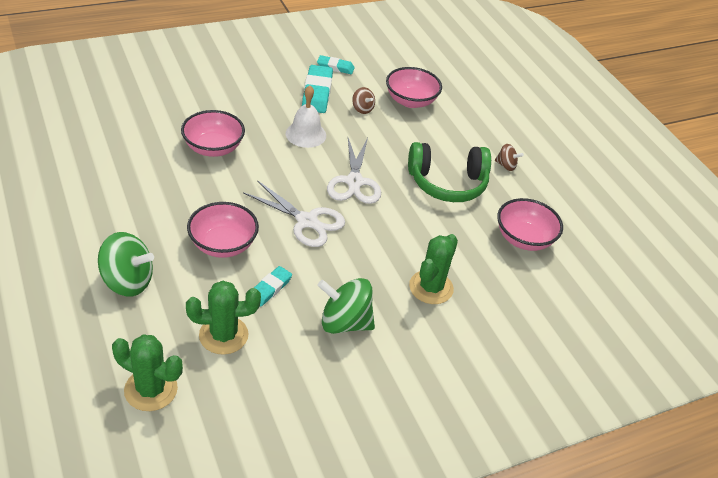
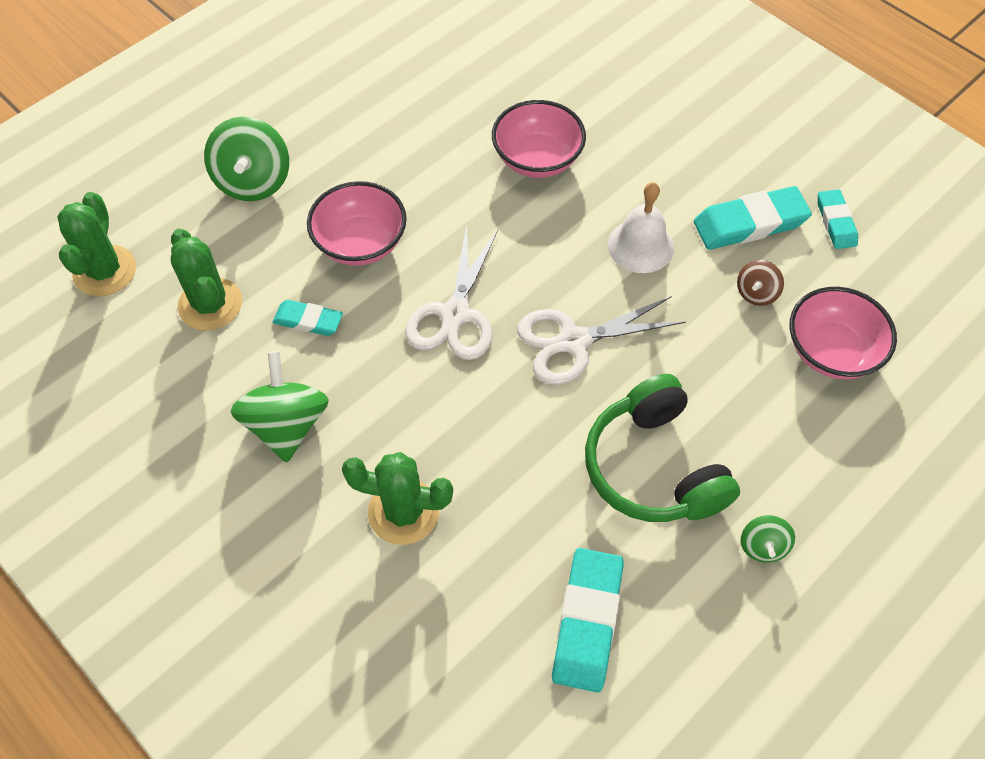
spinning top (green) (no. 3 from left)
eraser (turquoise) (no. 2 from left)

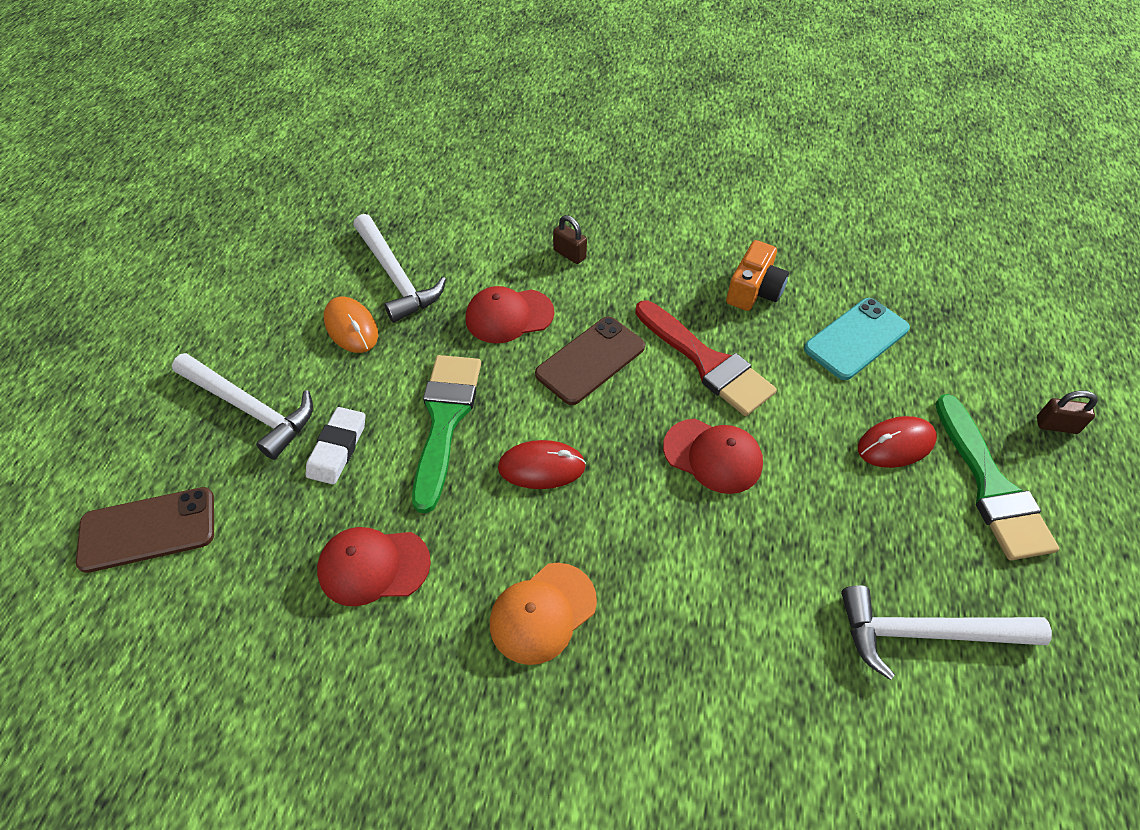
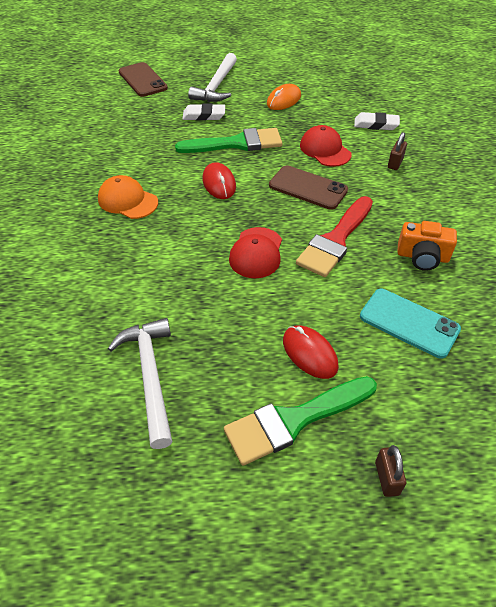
hammer (white) (no. 2 from left in the first image)
cap (red) (no. 1 from left in the first image)
eraser (white) (no. 2 from left)

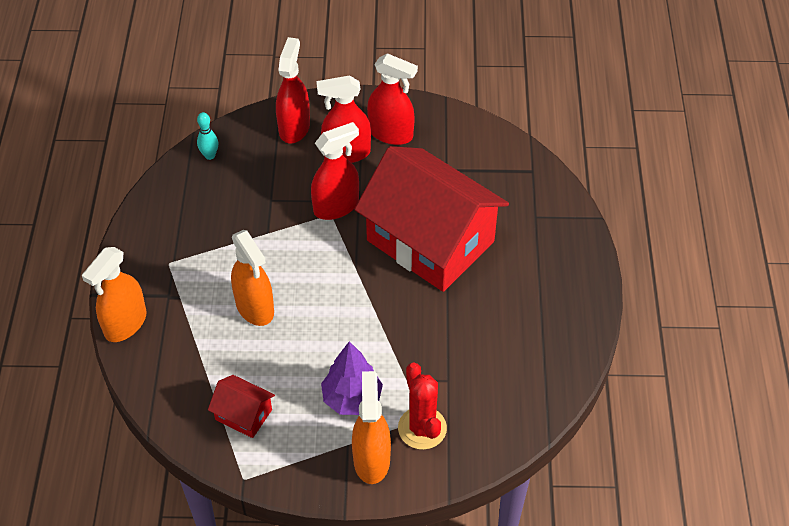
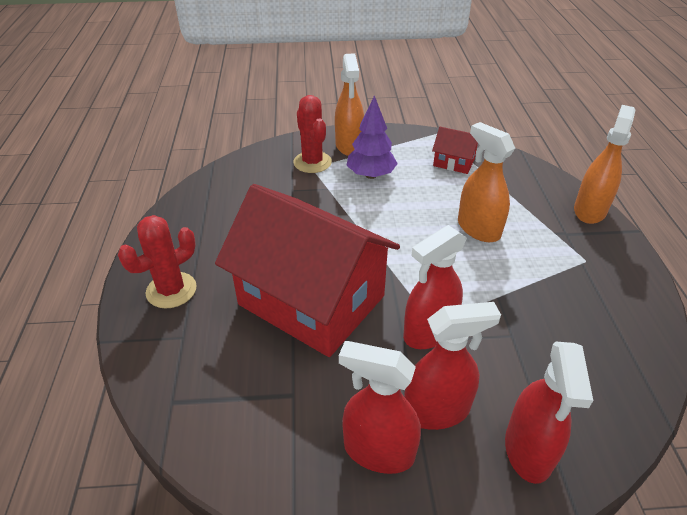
bowling pin (turquoise)
cactus (red) (no. 1 from left)

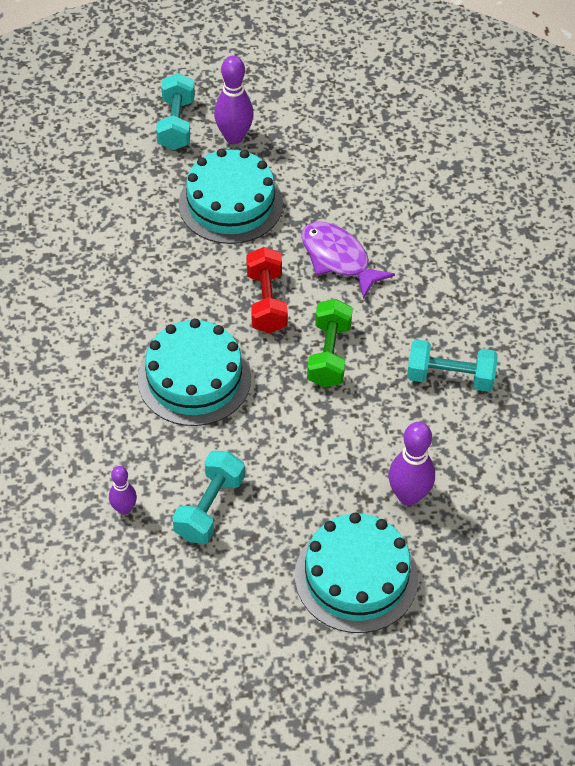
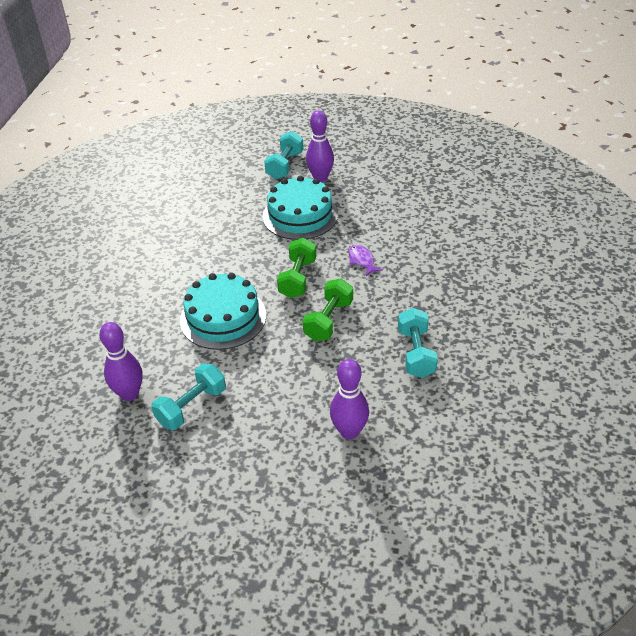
fish (purple)
dumbbell (green) (no. 1 from left)
dumbbell (turquoise) (no. 3 from left)
bowling pin (purple) (no. 1 from left)
cake (turquoise) (no. 3 from left in the first image)

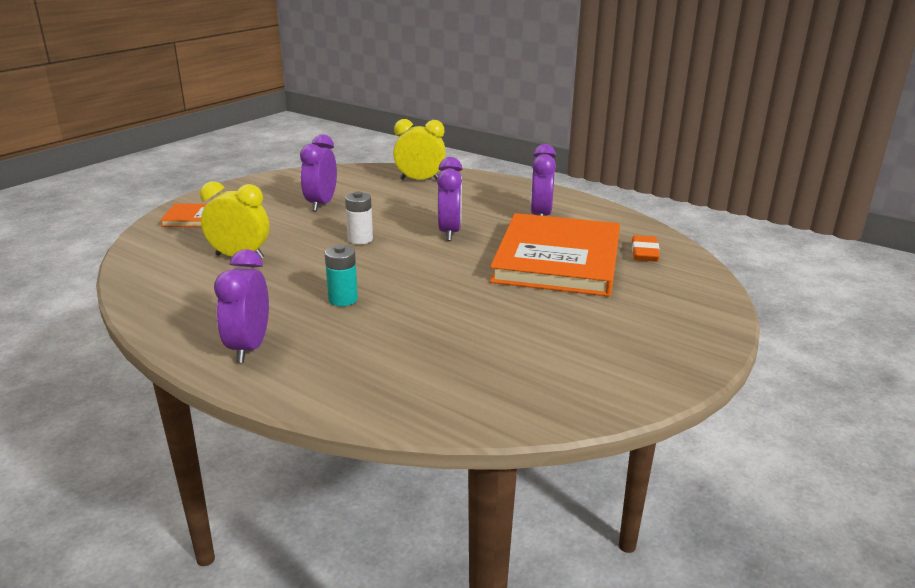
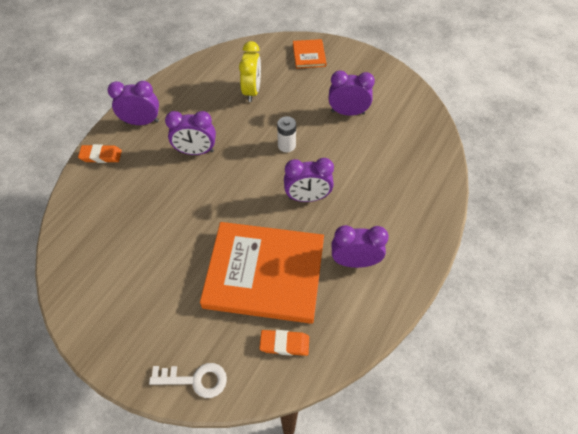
clock (yellow) (no. 2 from left in the first image)
clock (purple) (no. 2 from left)
eraser (orange) (no. 1 from left)
key (white)

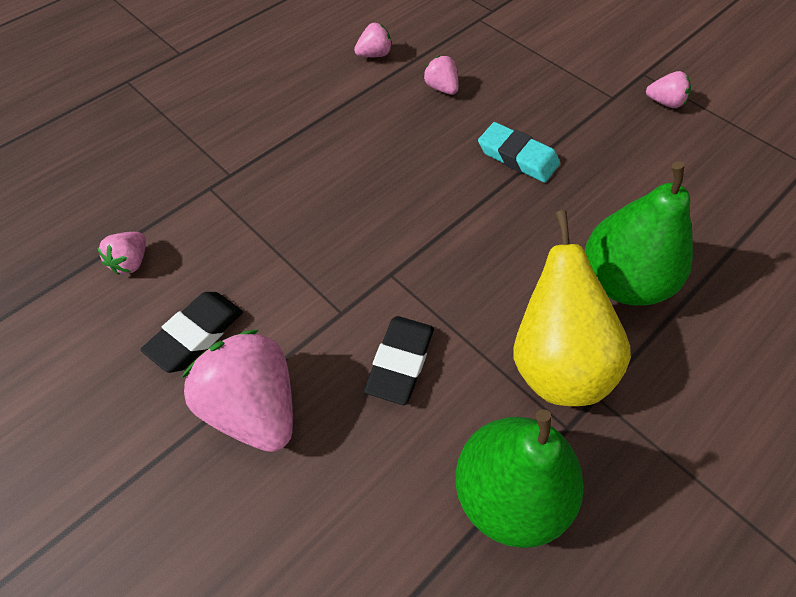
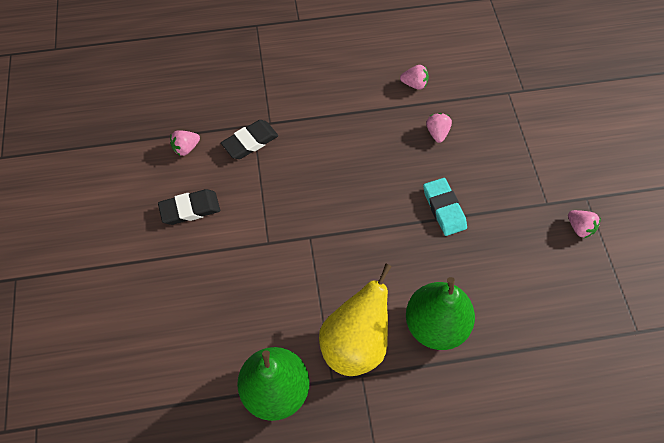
eraser (black) (no. 2 from left)
strawberry (pink) (no. 2 from left in the first image)

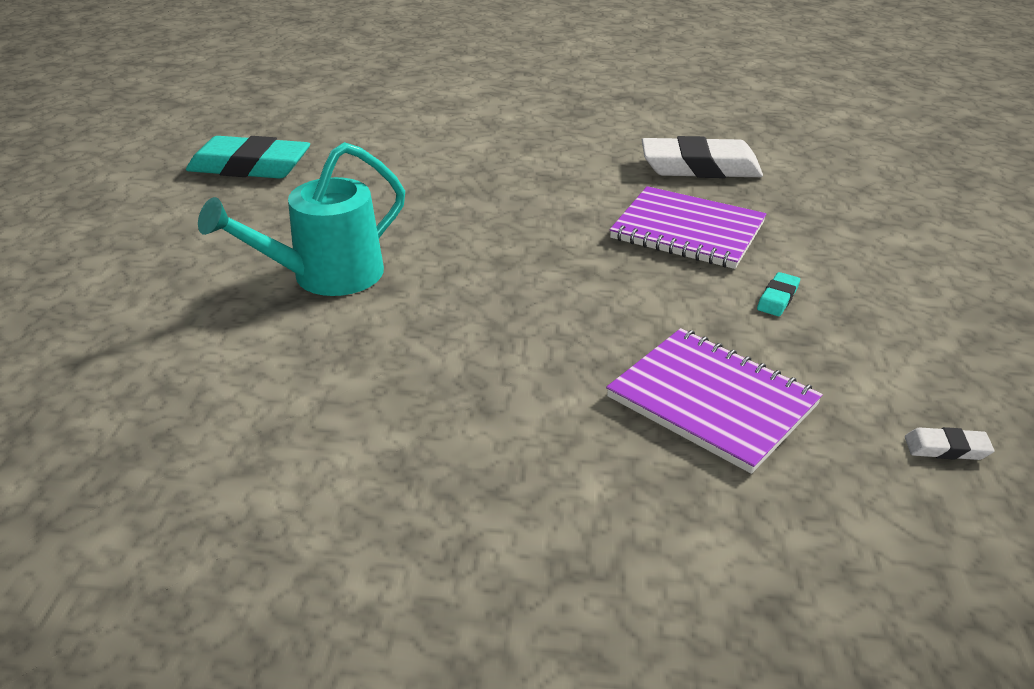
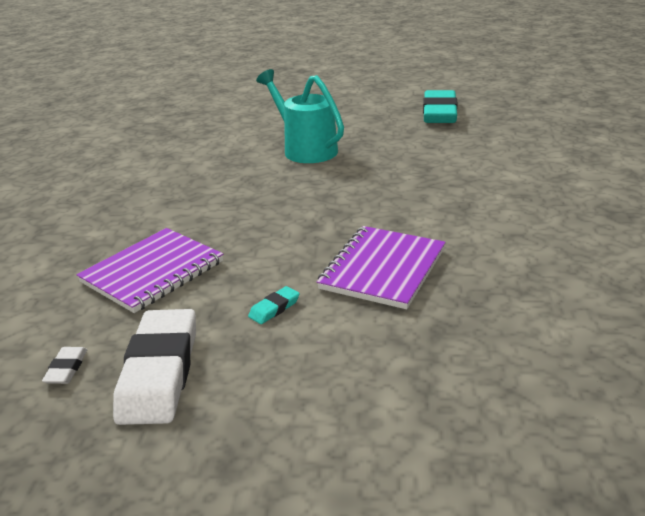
eraser (white) (no. 2 from left)
eraser (turquoise) (no. 1 from left)

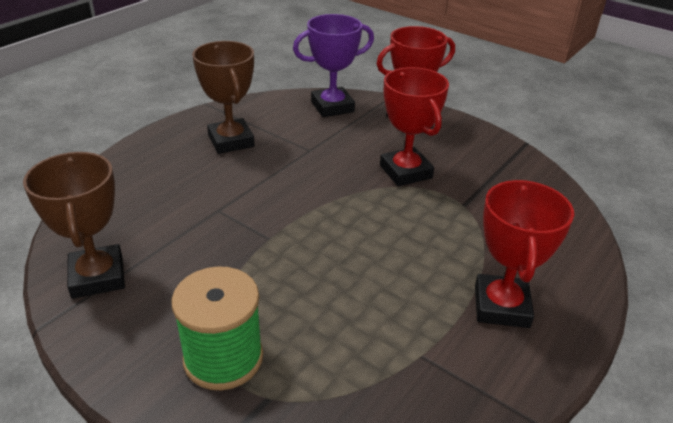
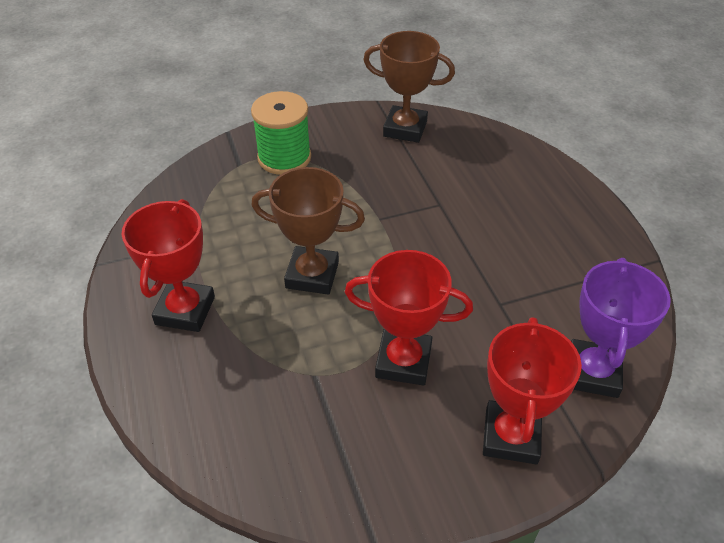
trophy (brown) (no. 1 from left)
trophy (red) (no. 1 from left)

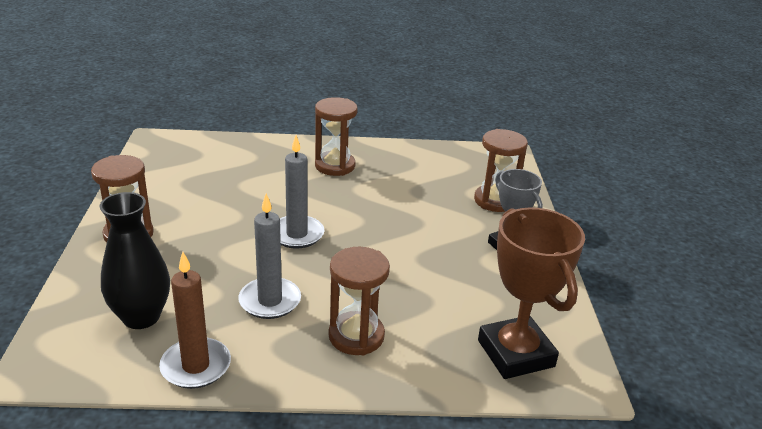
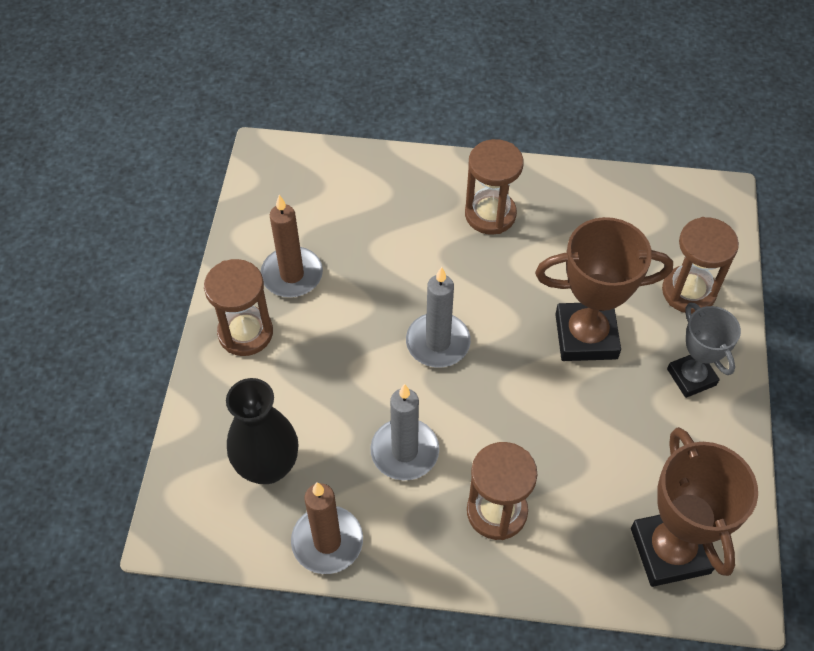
candle (brown) (no. 1 from left)
trophy (brown) (no. 1 from left)

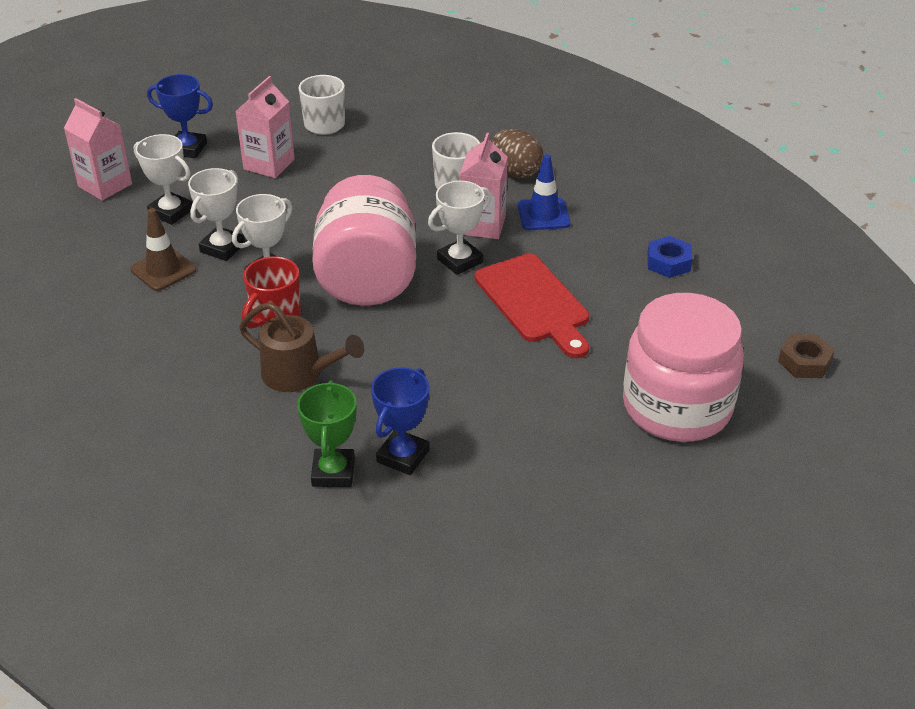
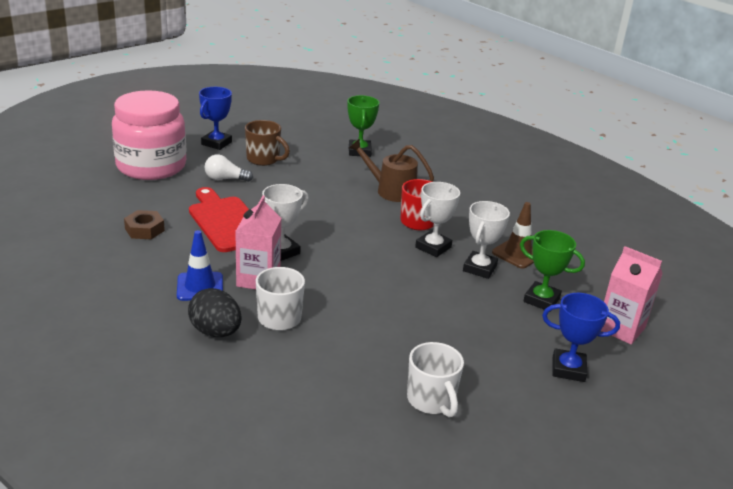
carton (pink) (no. 2 from left in the first image)
egg (black)
trophy (green) (no. 2 from left)
jar (pink) (no. 1 from left in the first image)
nut (blue)
nut (brown)
trophy (blue) (no. 1 from left)
mug (brown)
light bulb (white)

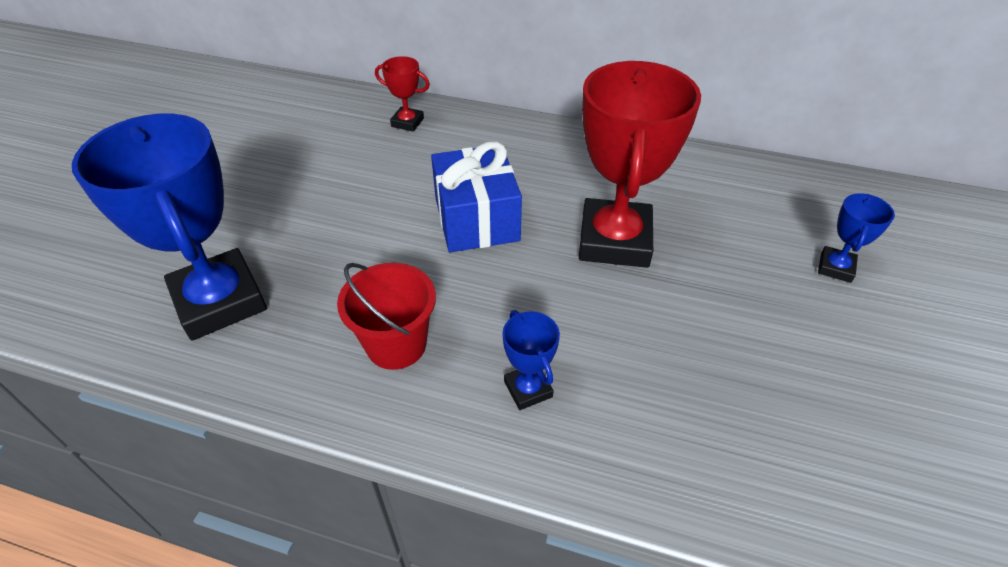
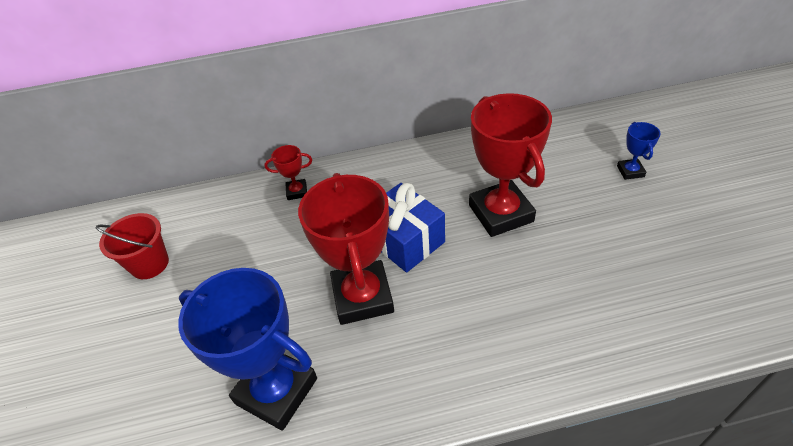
bucket (red)
trophy (blue) (no. 2 from left in the first image)
trophy (red) (no. 2 from left)

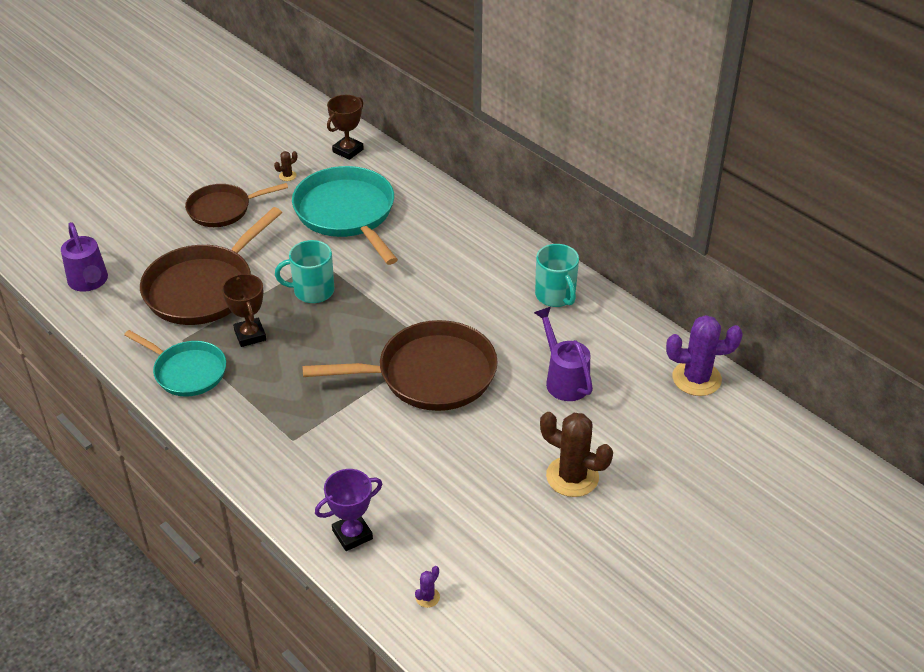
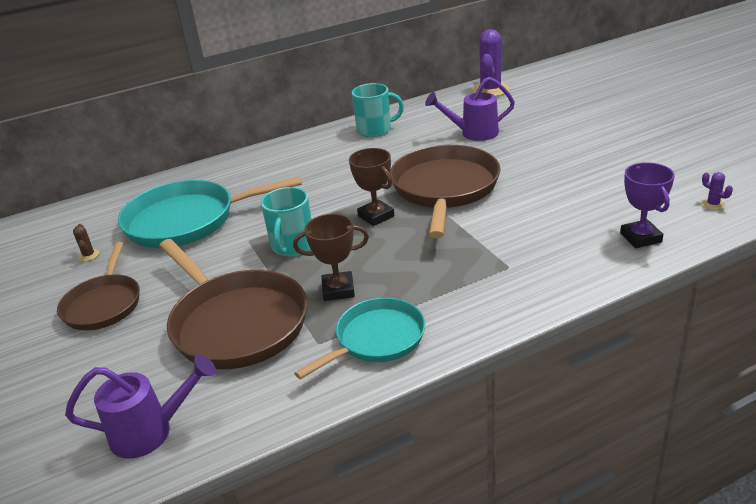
trophy (brown) (no. 2 from left)
cactus (brown) (no. 2 from left in the first image)

